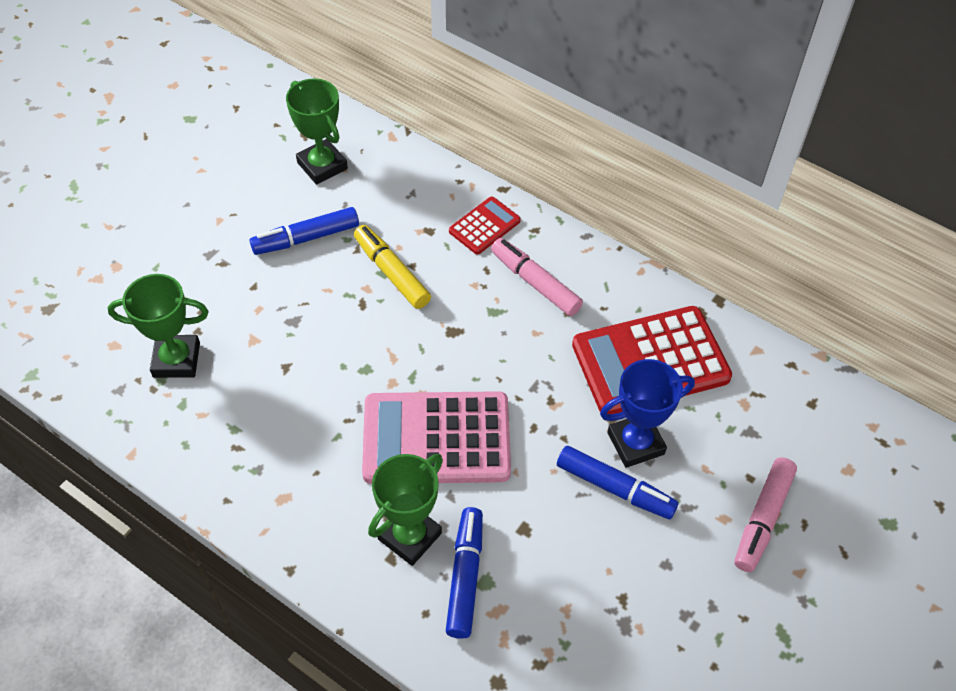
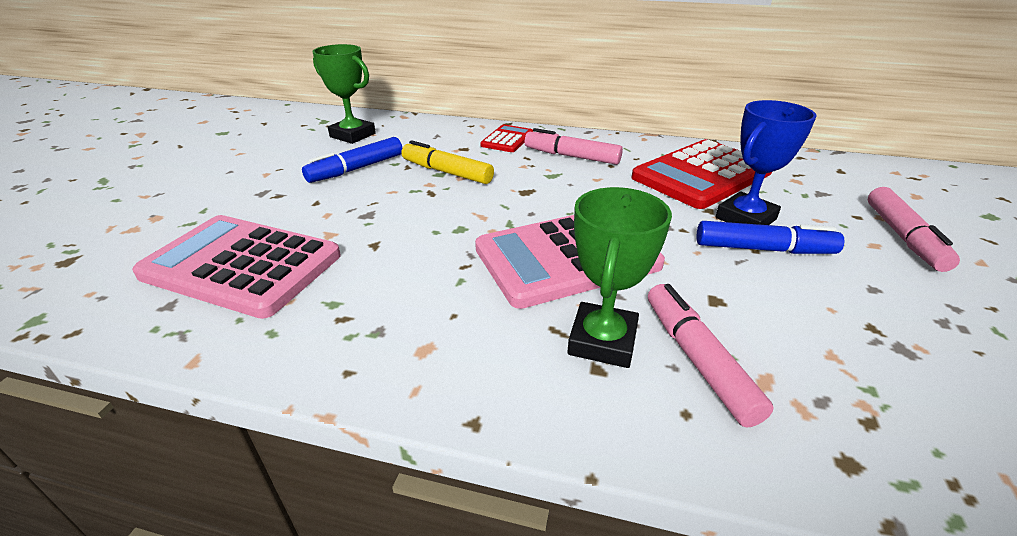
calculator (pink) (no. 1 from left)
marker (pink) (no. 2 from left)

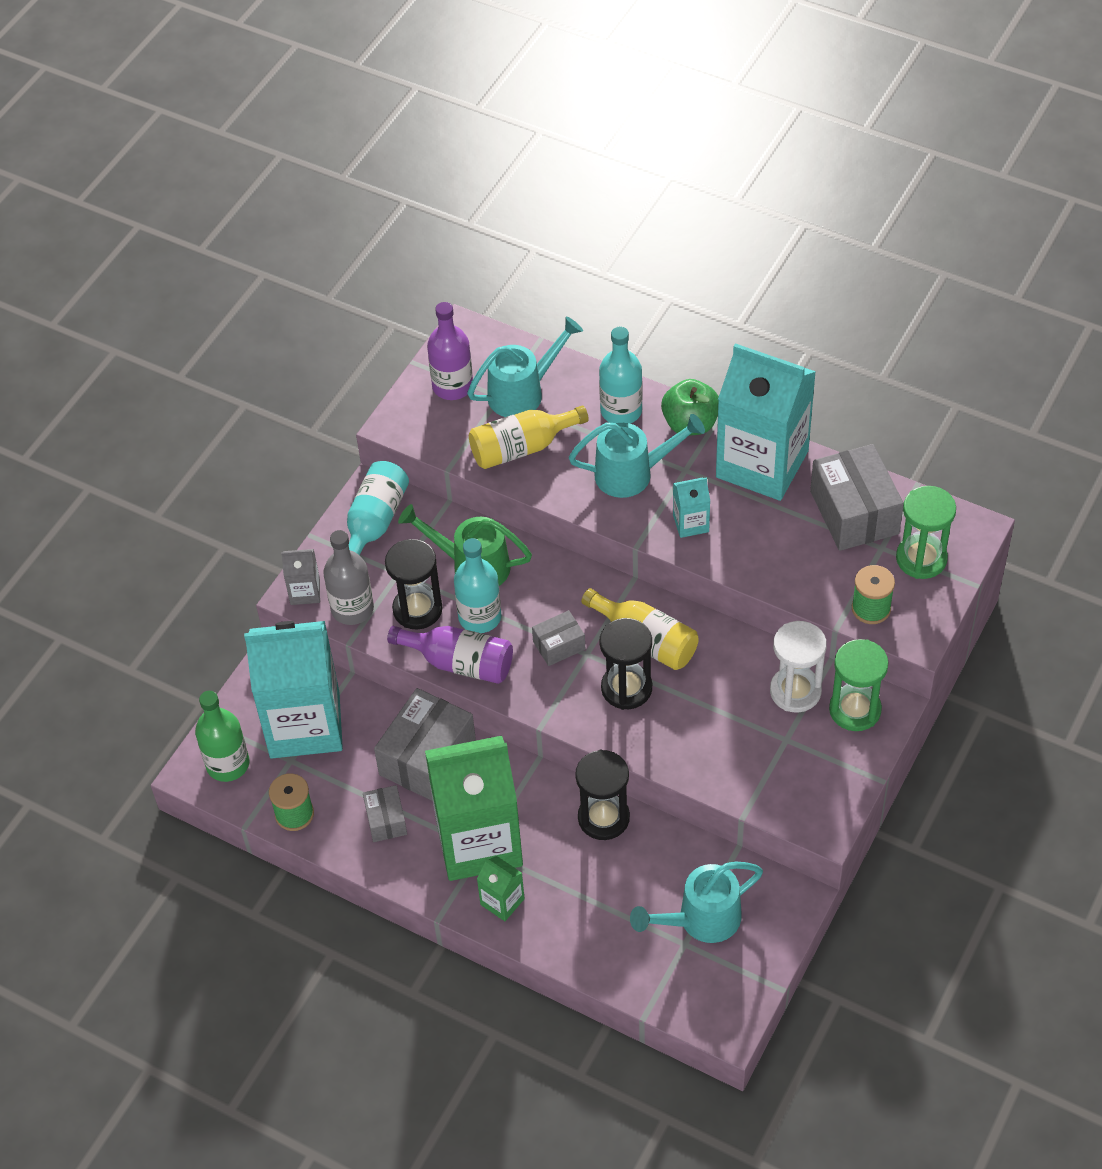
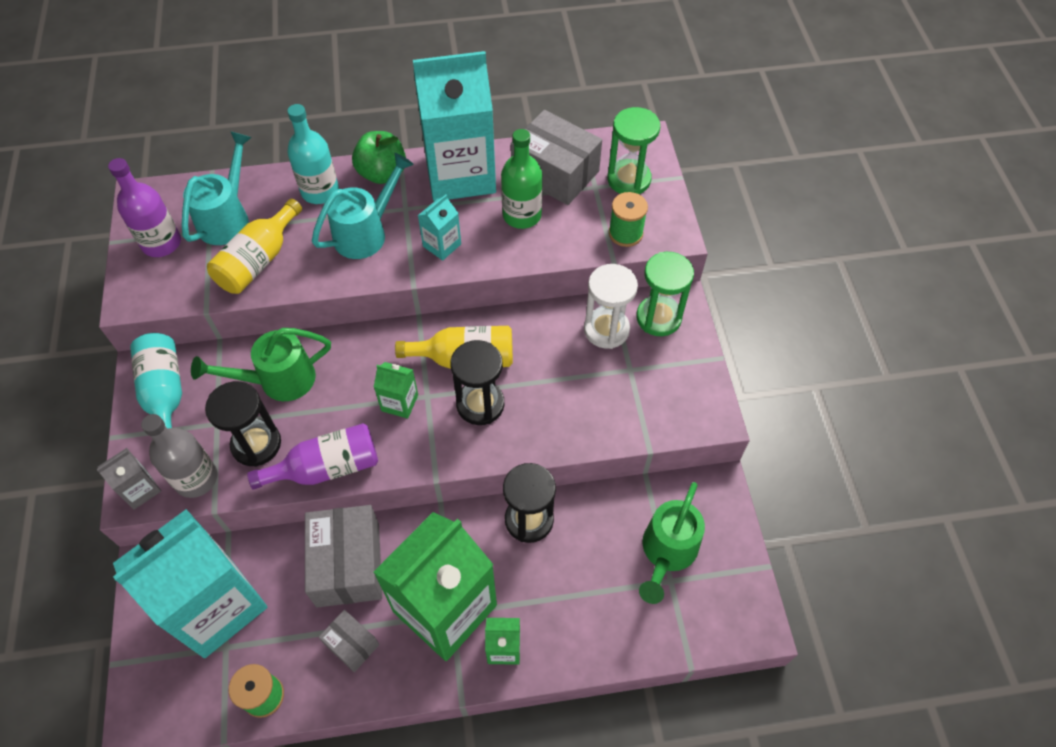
bottle (turquoise) (no. 2 from left in the first image)
carton (green) (no. 1 from left)
bottle (green)
watering can (green) (no. 2 from left)

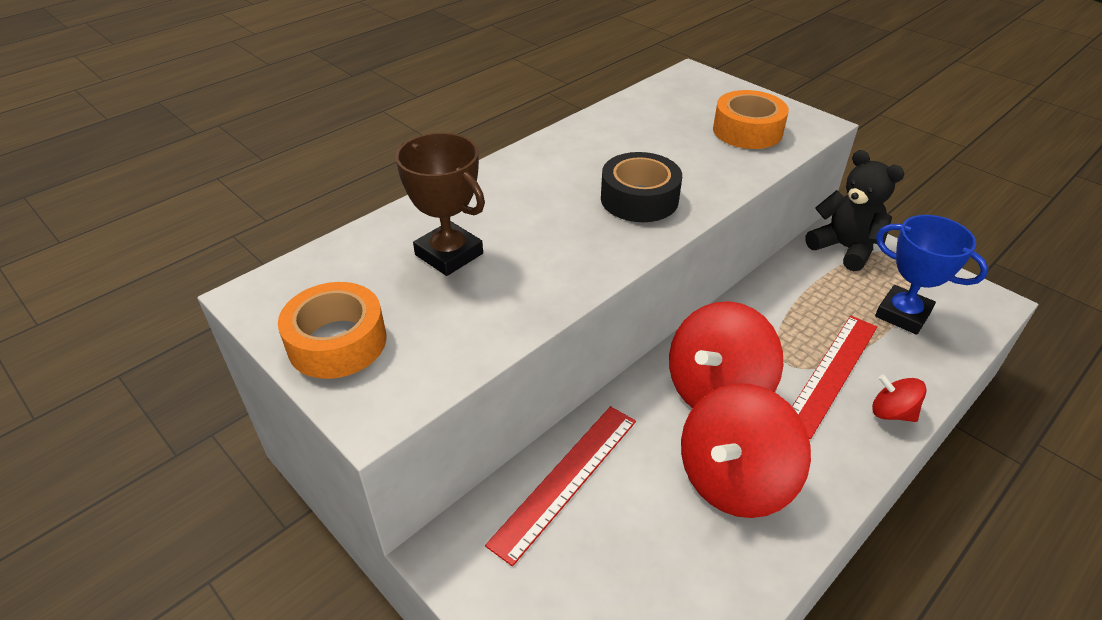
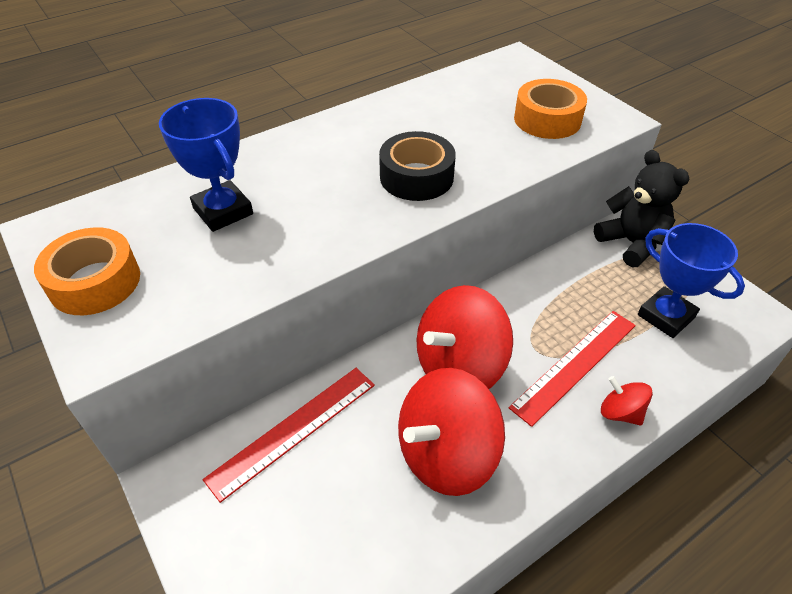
trophy (blue) (no. 1 from left)

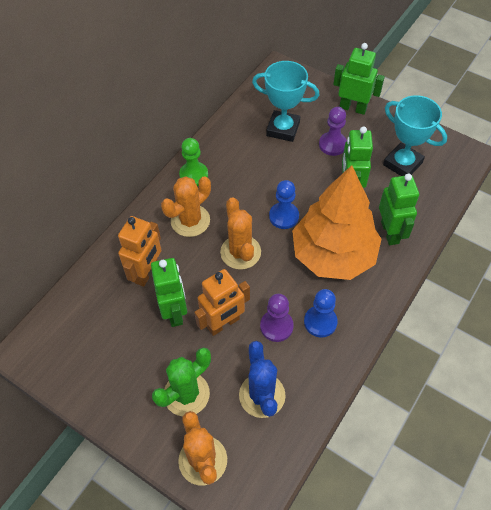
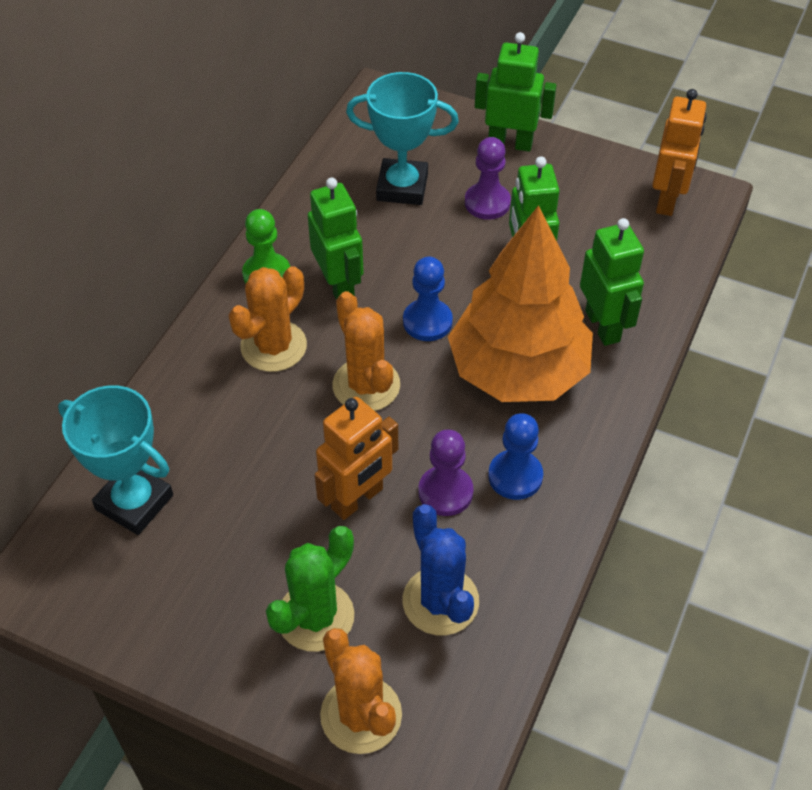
trophy (turquoise) (no. 1 from left)
robot (orange) (no. 2 from left)
robot (green) (no. 1 from left)

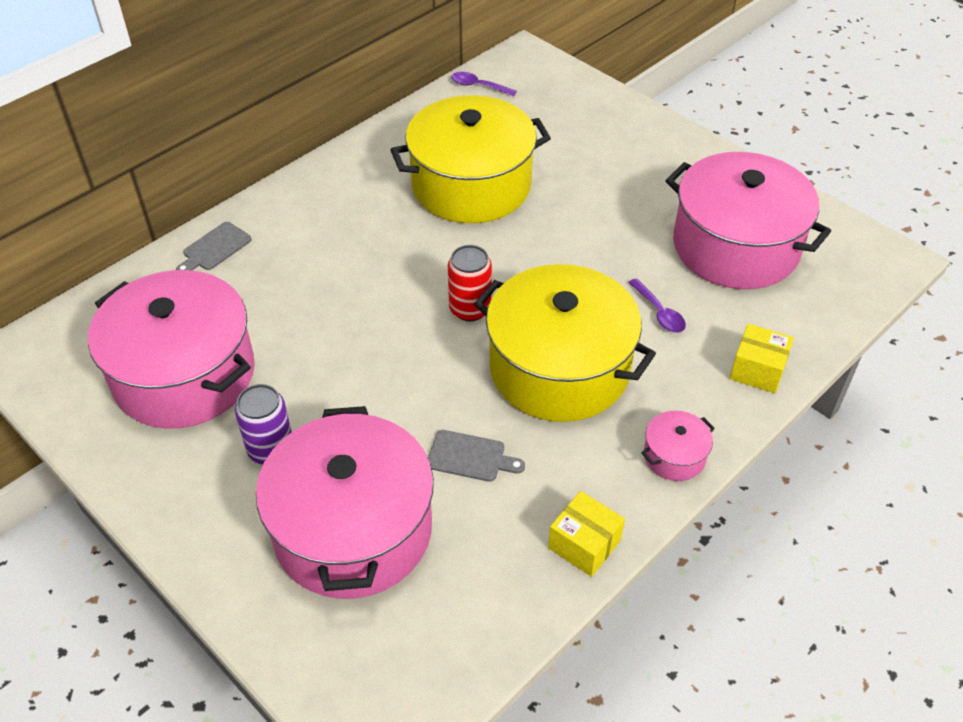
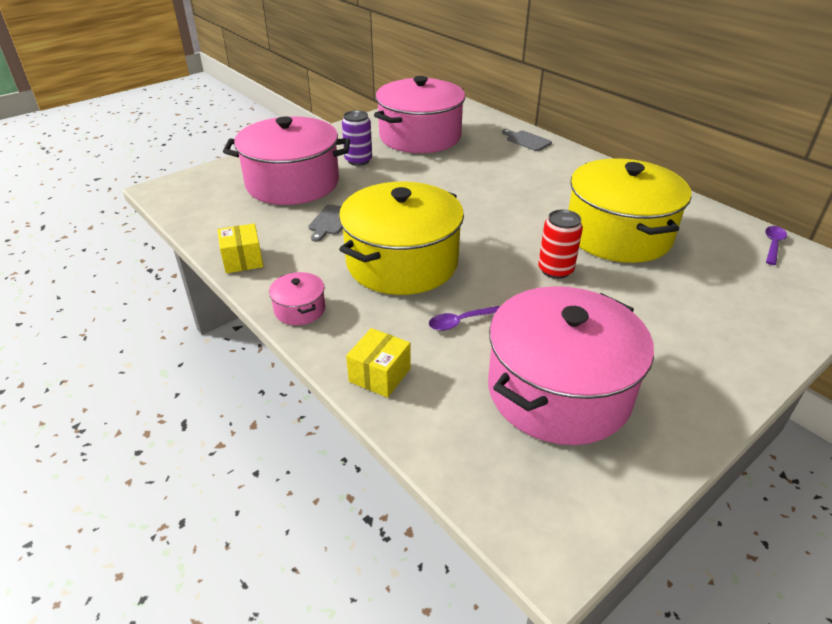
can (red)
box (yellow) (no. 1 from left)

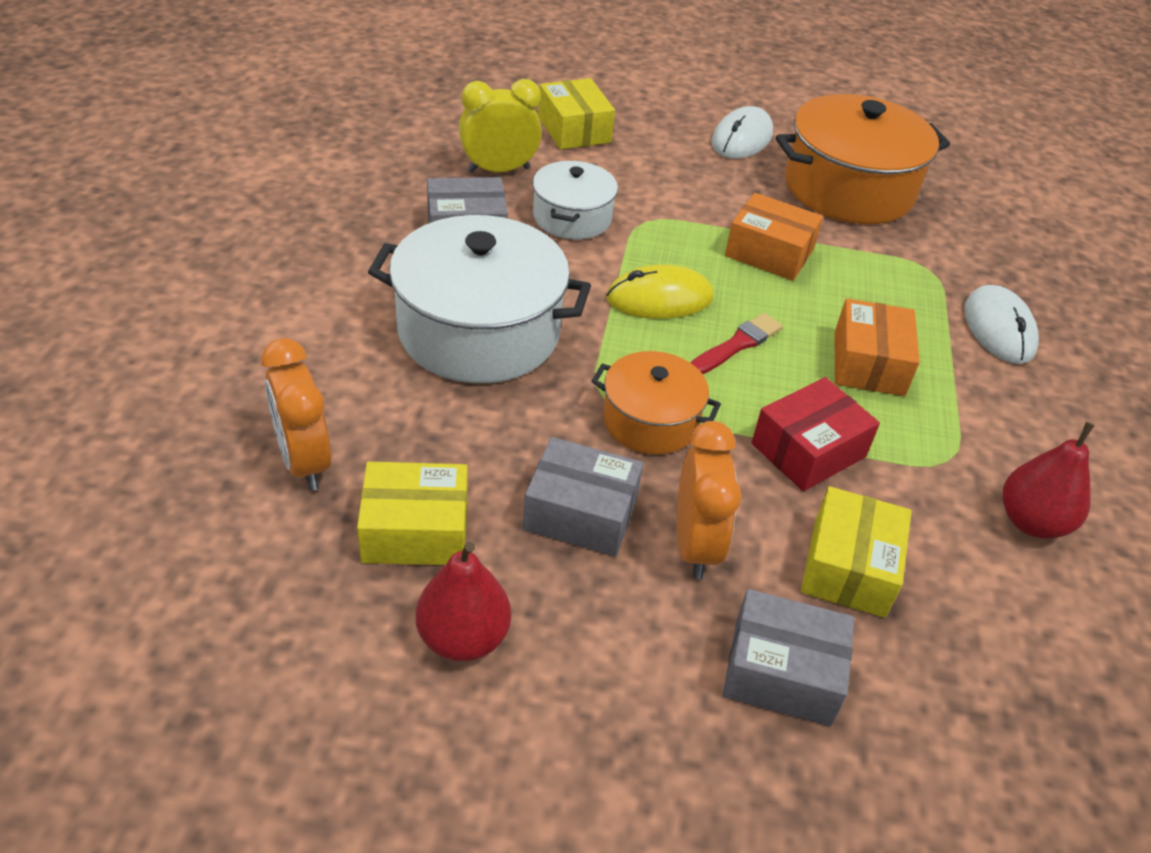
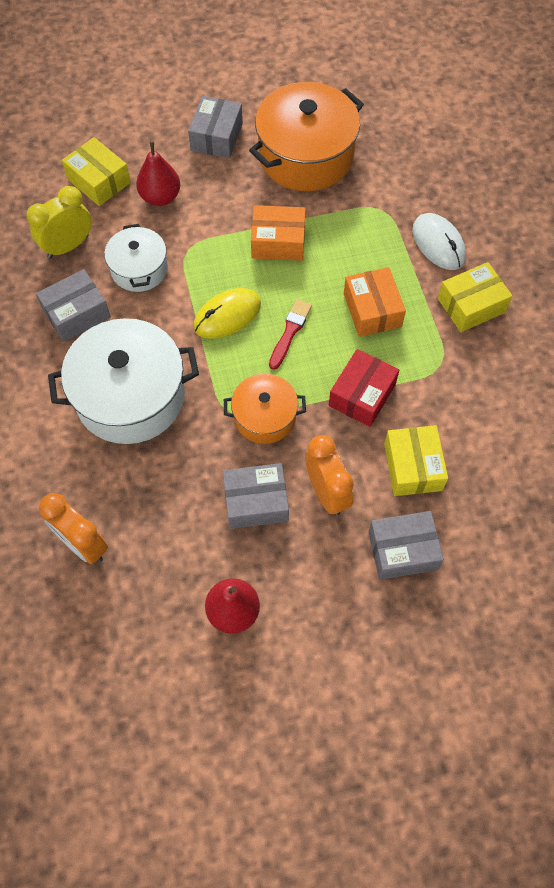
box (grey) (no. 2 from left)
pear (red) (no. 1 from left)
box (yellow) (no. 3 from left)

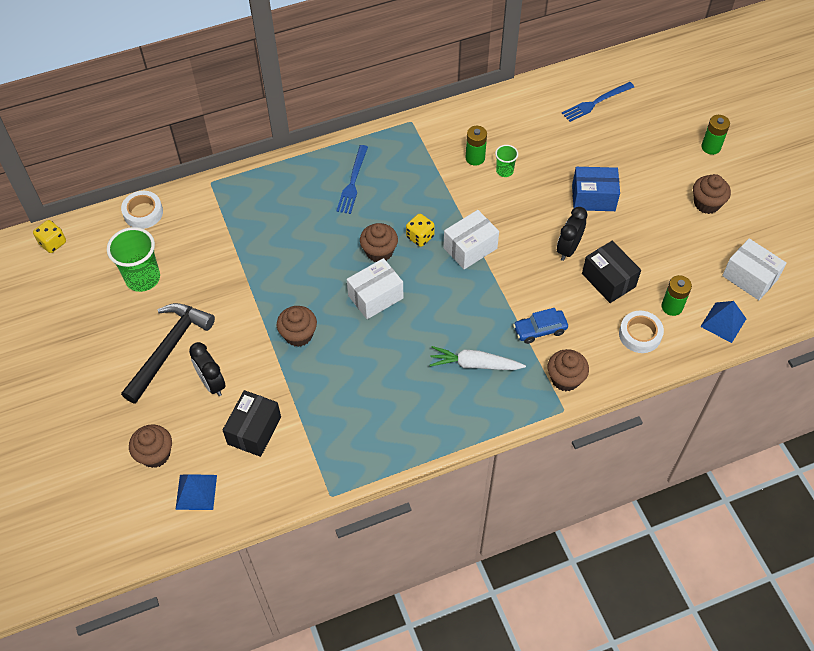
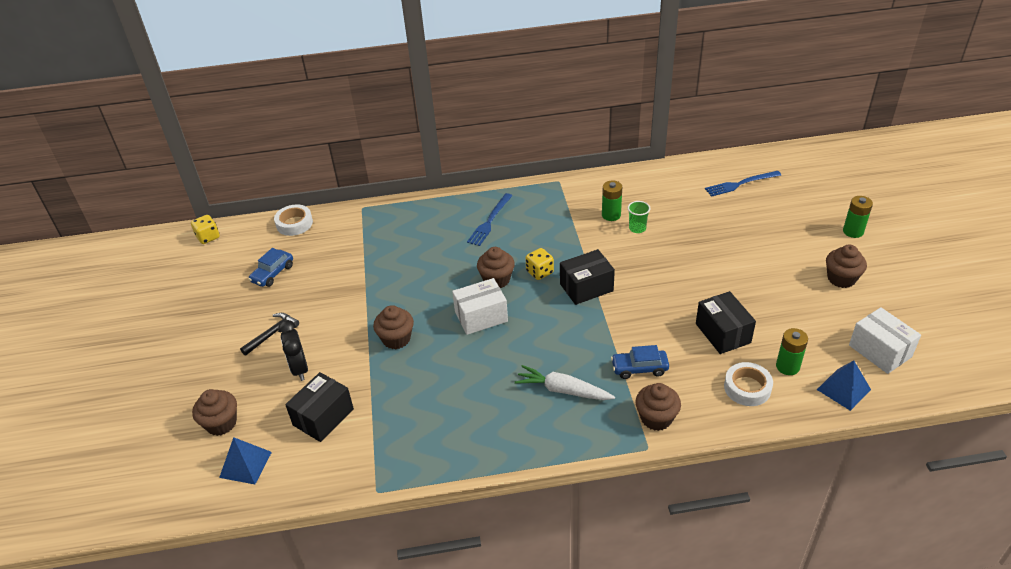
box (blue)
clock (black) (no. 2 from left in the first image)
box (black) (no. 2 from left)
car (blue) (no. 1 from left)
hammer (black)

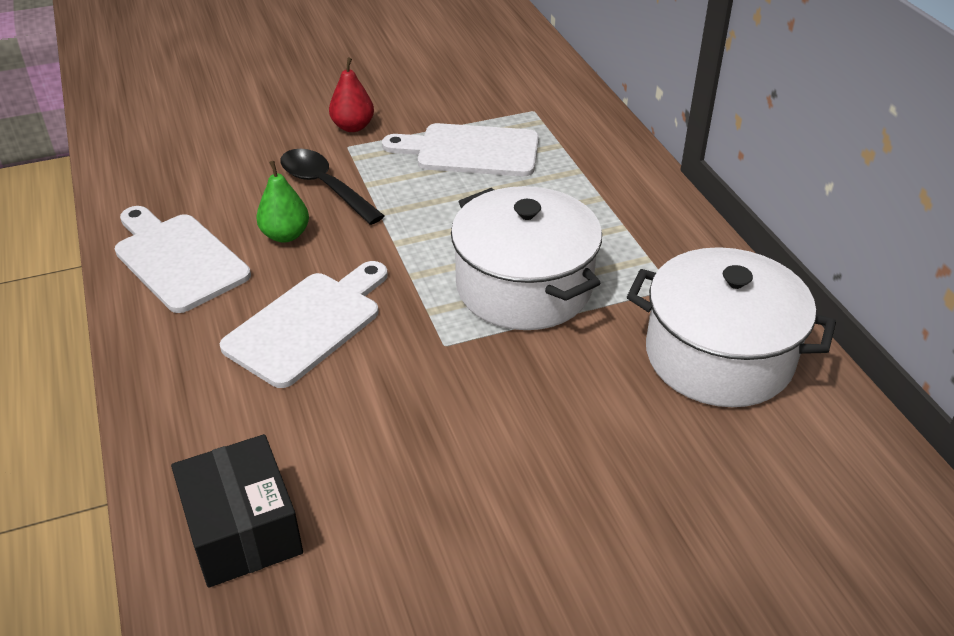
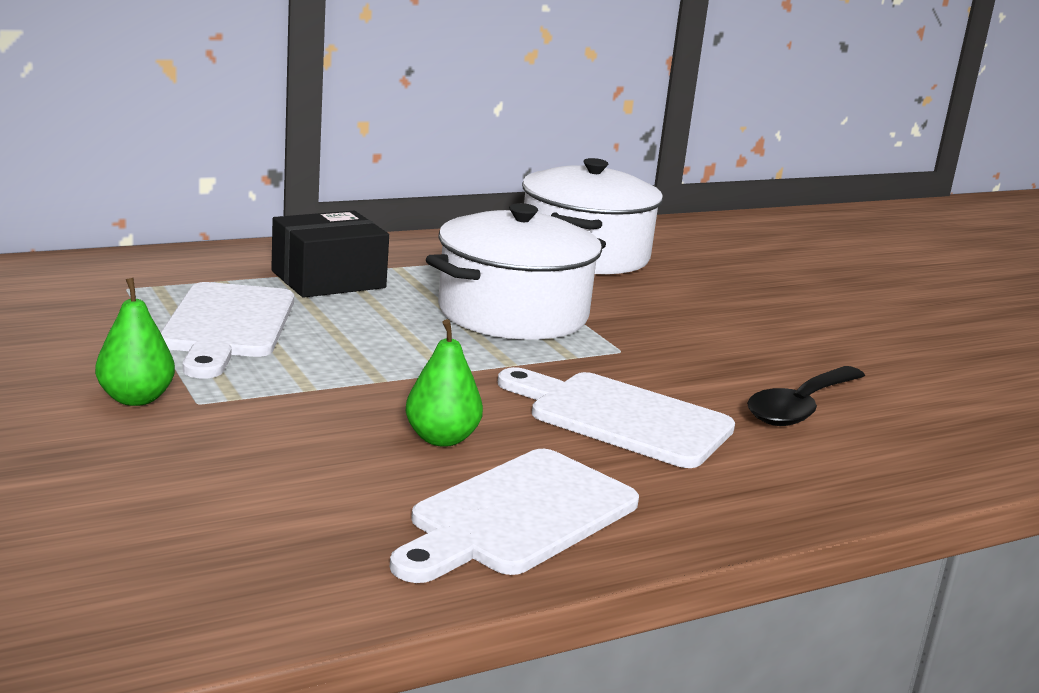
pear (green) (no. 1 from left)
spoon (black)
box (black)

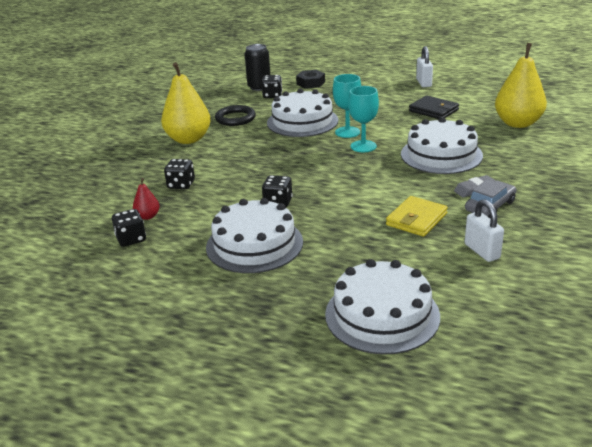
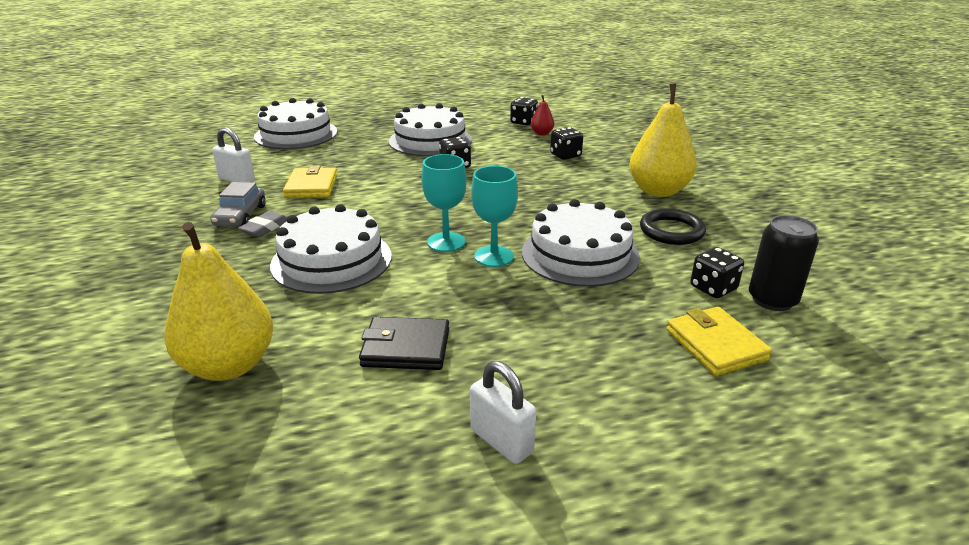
wallet (yellow) (no. 2 from left)

